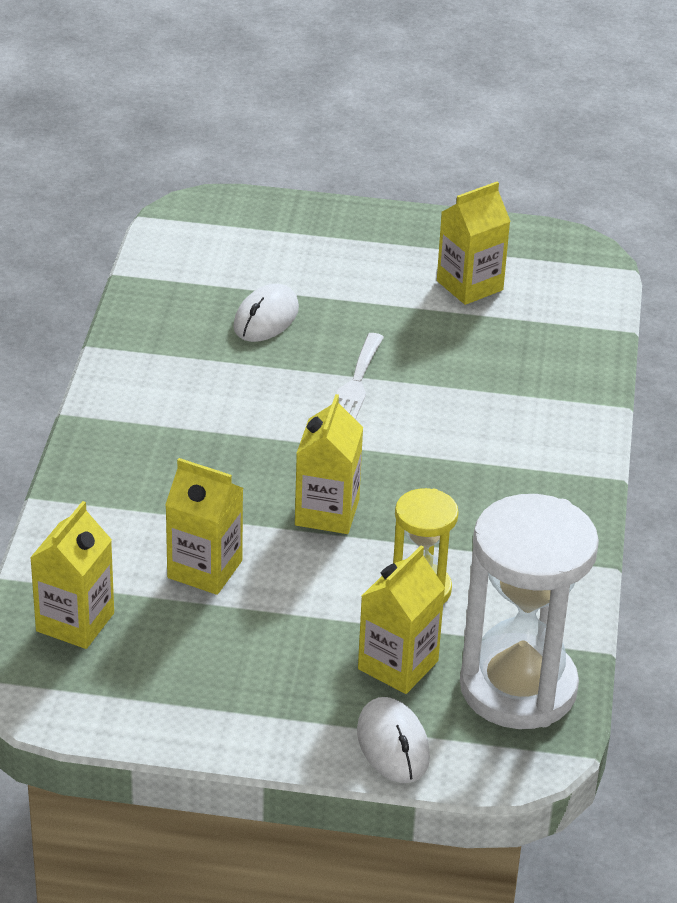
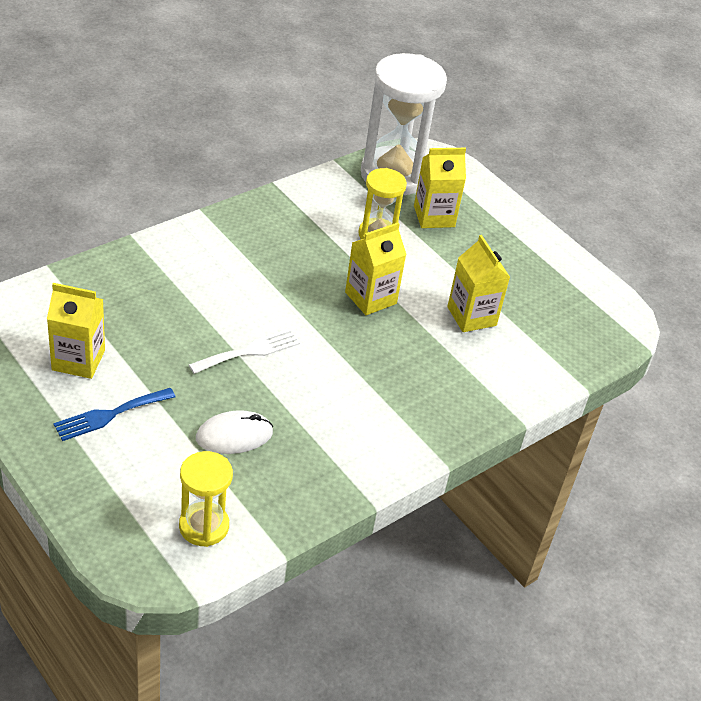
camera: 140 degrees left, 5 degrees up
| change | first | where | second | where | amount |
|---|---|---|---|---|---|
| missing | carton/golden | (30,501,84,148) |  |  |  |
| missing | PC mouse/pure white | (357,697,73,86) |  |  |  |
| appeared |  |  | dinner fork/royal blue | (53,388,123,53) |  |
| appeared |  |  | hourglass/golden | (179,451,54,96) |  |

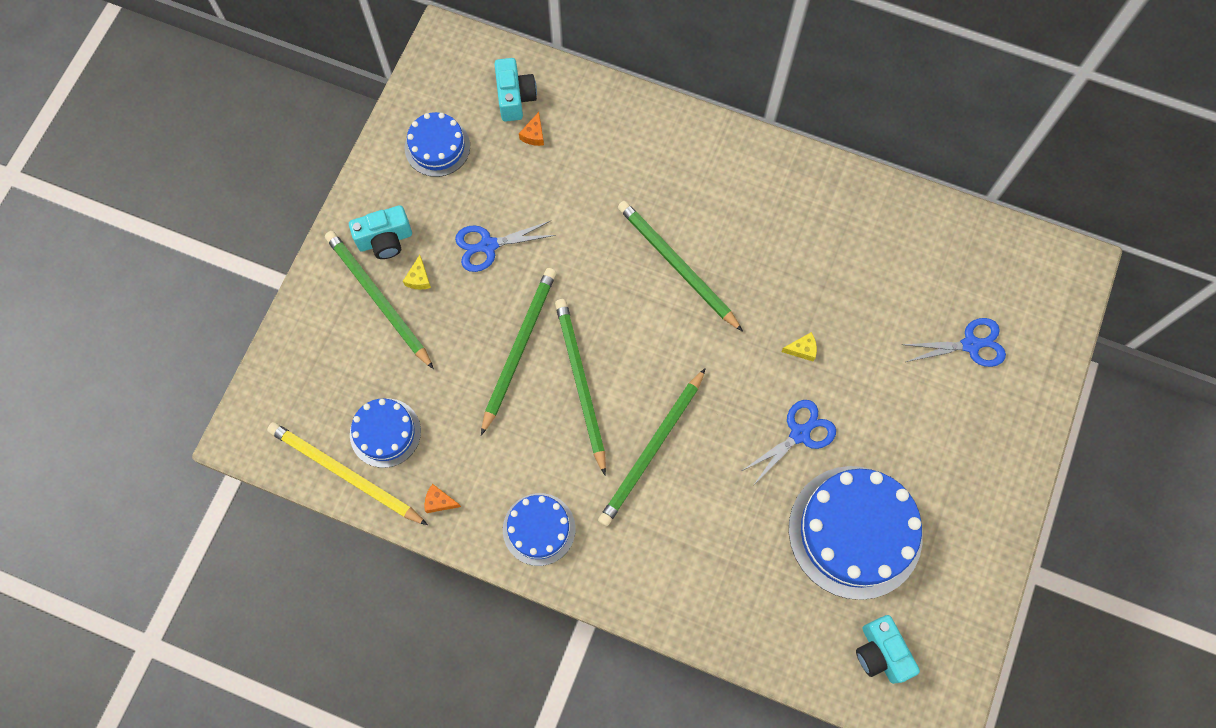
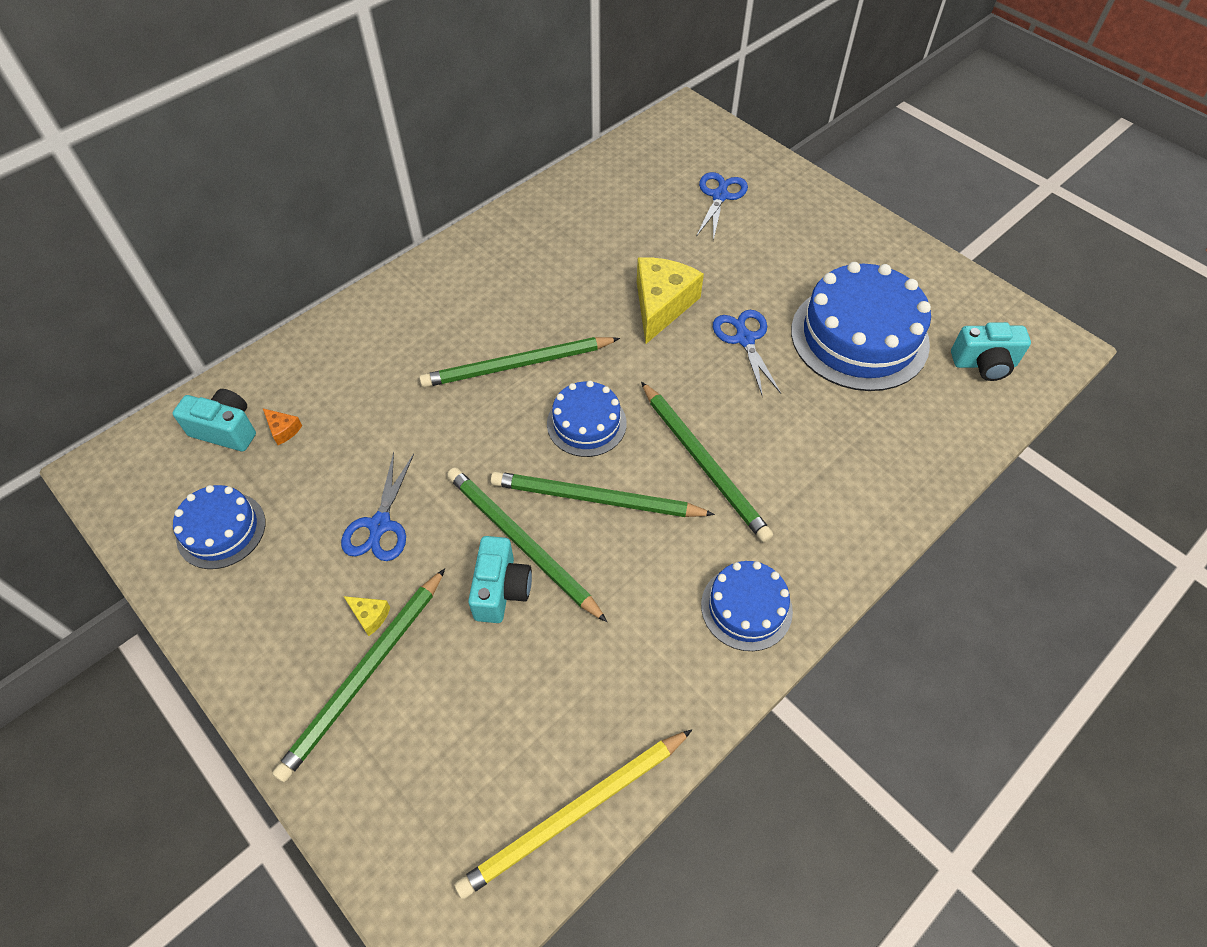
camera: 65 degrees left, 15 degrees down
| change | first | where | second | where | amount |
|---|---|---|---|---|---|
| spun | pencil/green | (325,231,109,138) |  | (272,568,173,215) | 45 degrees counterclockwise |
| relocated | photo camera/teal | (349,205,63,54) |  | (468,536,64,87) |  |
| relocated | layer cake/royal blue | (350,399,71,69) |  | (547,380,80,77) |  |
| missing | cheese wedge/orange-coloured | (424,484,37,29) |  |  |  |
| size | cheese wedge/golden | (781,332,36,29) |  | (637,257,67,87) | x2.41 |

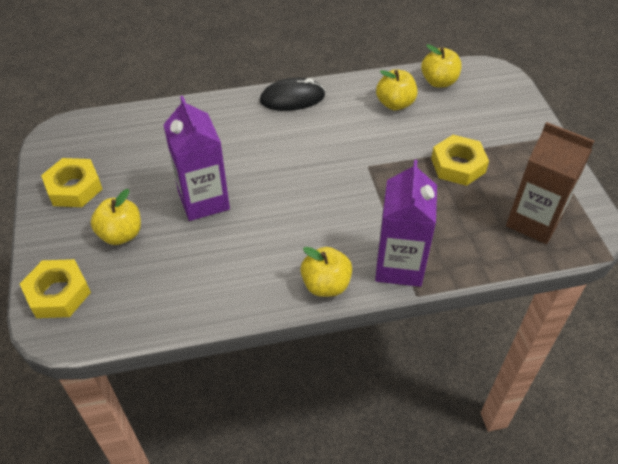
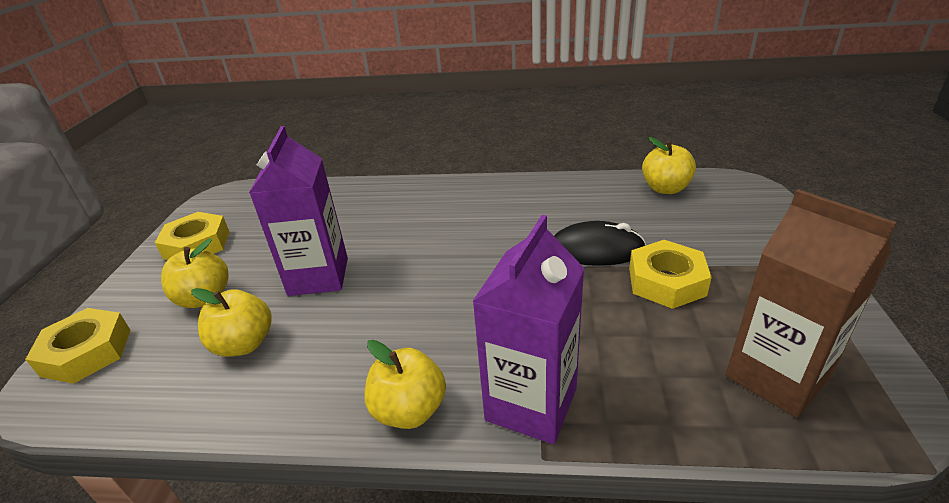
camera: 20 degrees right, 15 degrees down
| change | first | where | second | where | amount |
|---|---|---|---|---|---|
| relocated | PC mouse/ebony | (260,78,65,33) |  | (554,221,92,45) |  |
| relocated | apple/golden | (376,69,42,41) |  | (191,288,81,69) |  |

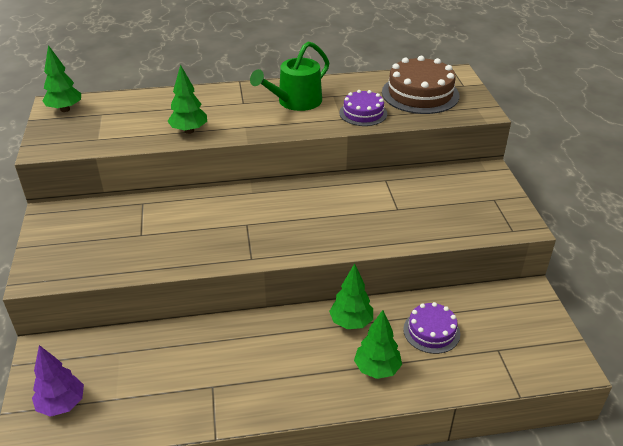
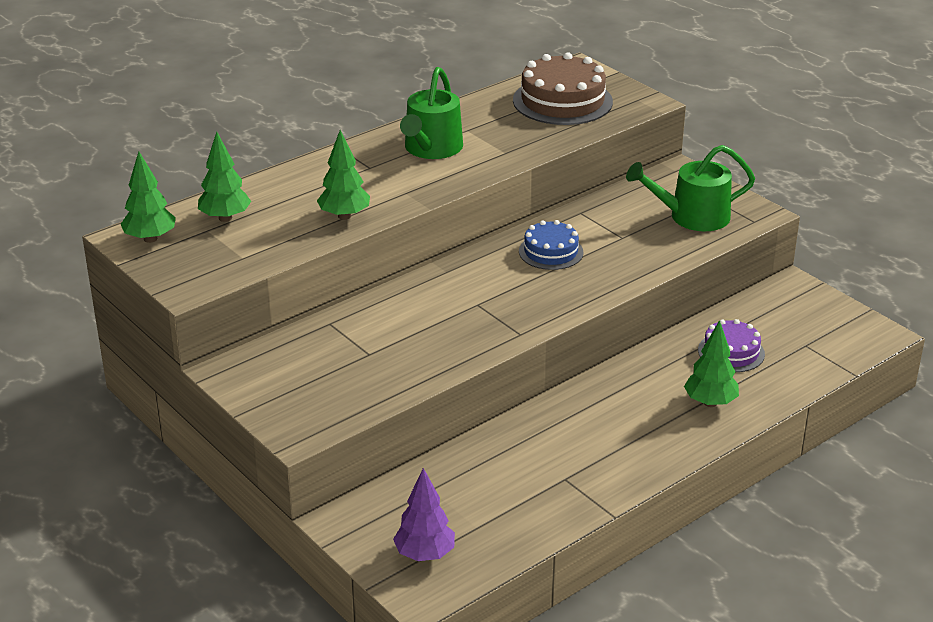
camera: 30 degrees left, 5 degrees down
| change | first | where | second | where | amount |
|---|---|---|---|---|---|
| relocated | toy tree/green | (329,263,44,66) |  | (198,132,53,90) |  |
| missing | layer cake/violet | (339,90,48,36) |  |  |  |
| appeared |  |  | layer cake/royal blue | (519,220,65,50) |  |
| appeared |  |  | watering can/green | (626,145,129,86) |  |

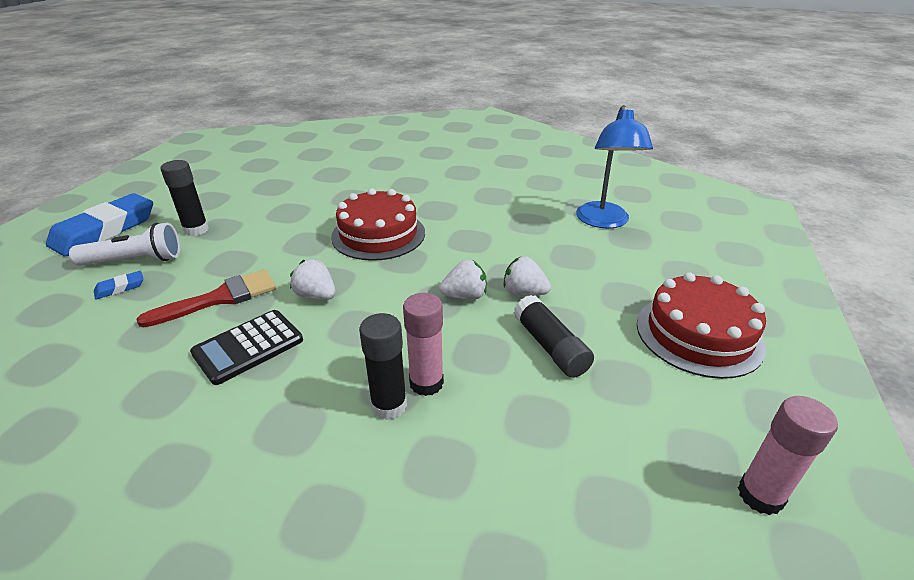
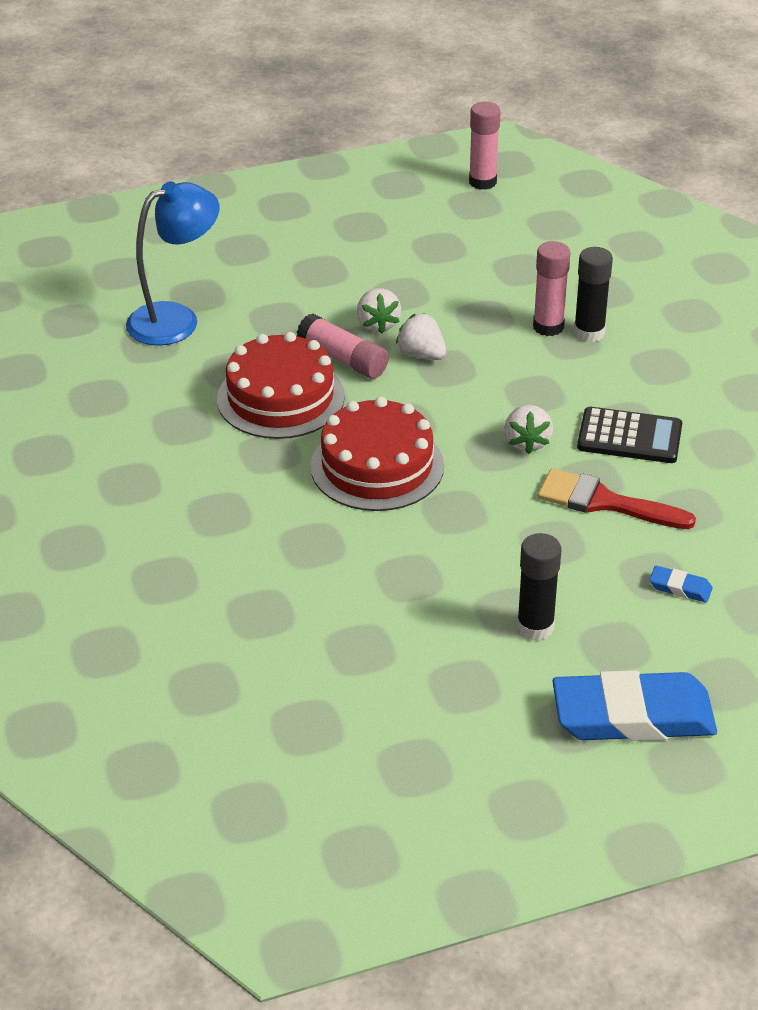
camera: 125 degrees left, 5 degrees up
| change | first | where | second | where | amount |
|---|---|---|---|---|---|
| missing | flashlight/pure white | (69,223,111,43) |  |  |  |
| missing | glue/ebony | (514,295,80,83) |  |  |  |
| relocated | layer cake/scarlet | (637,272,129,107) |  | (217,332,128,107) |  |
| appeared |  |  | glue/rosy | (297,314,92,65) |  |

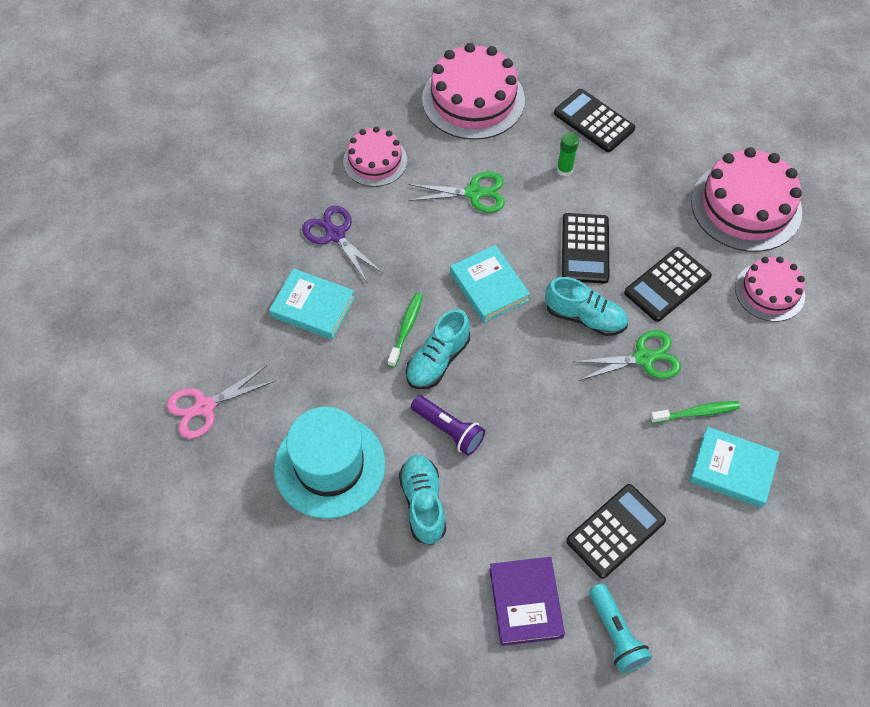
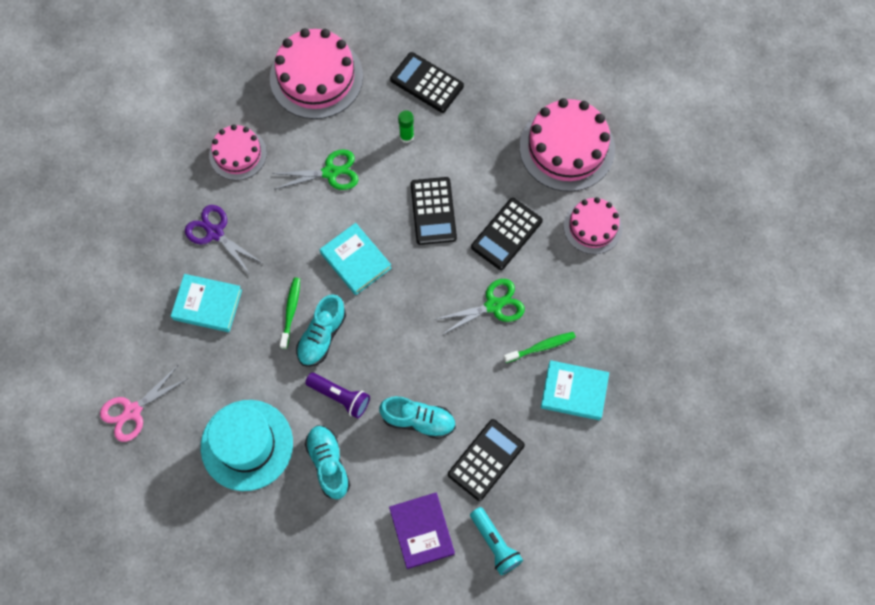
camera: 10 degrees left, 10 degrees up
| change | first | where | second | where | amount |
|---|---|---|---|---|---|
| relocated | lace-up shoe/teal | (545,277,83,59) |  | (379,396,77,43) |  |

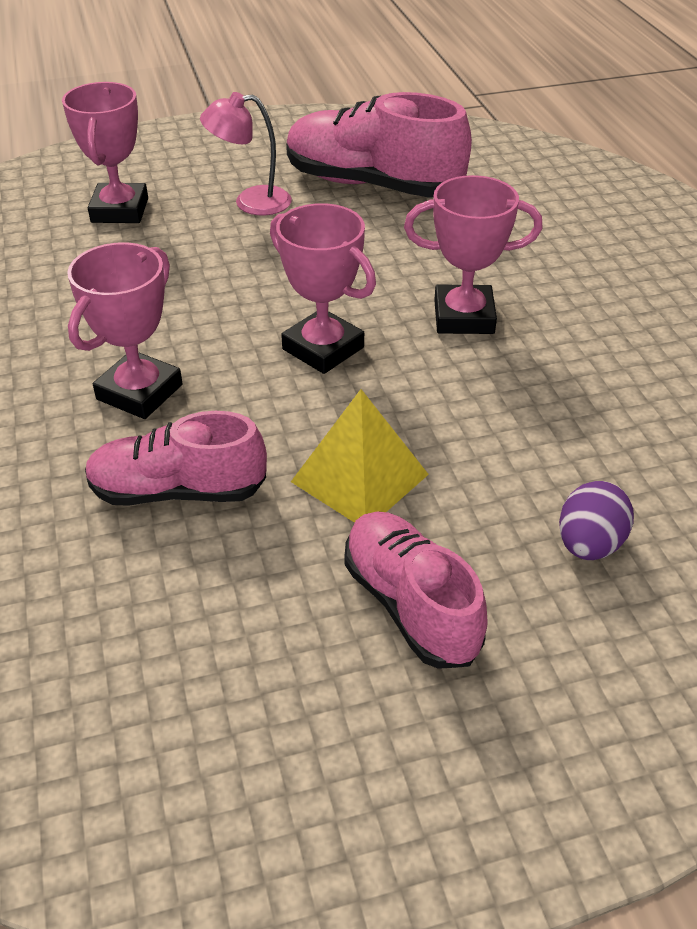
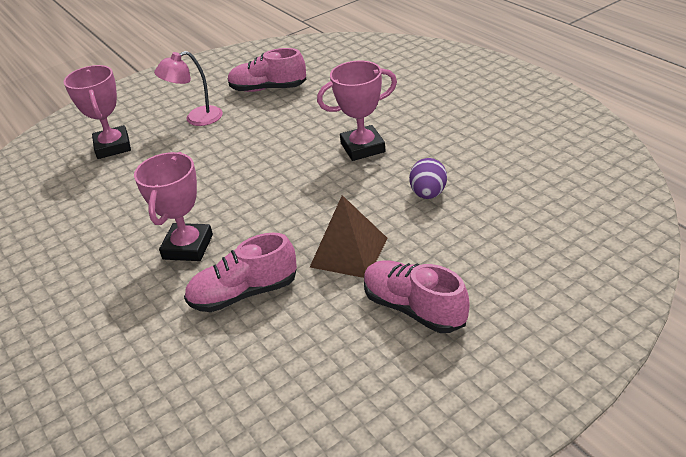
camera: 15 degrees left, 5 degrees down
| change | first | where | second | where | amount |
|---|---|---|---|---|---|
| missing | prize cup/rosy | (270,203,106,171) |  |  |  |
| size | lace-up shoe/rosy | (286,92,186,106) |  | (228,48,79,44) | x0.65 |
| colour | pyramid shape/golden | (291,389,138,134) | pyramid shape/dark brown | (310,195,78,83) |  |
| relocated | egg/violet | (559,481,75,79) |  | (409,158,38,41) |  |

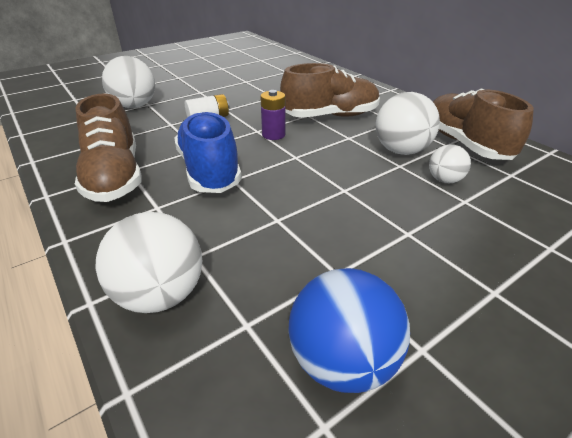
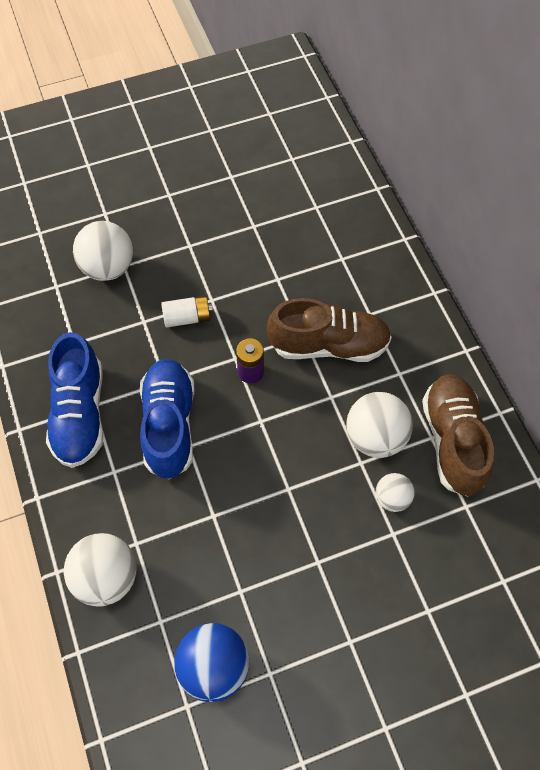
camera: 15 degrees right, 25 degrees up
| change | first | where | second | where | amount |
|---|---|---|---|---|---|
| colour | lace-up shoe/dark brown | (75,94,67,108) | lace-up shoe/royal blue | (46,332,58,136) |  |

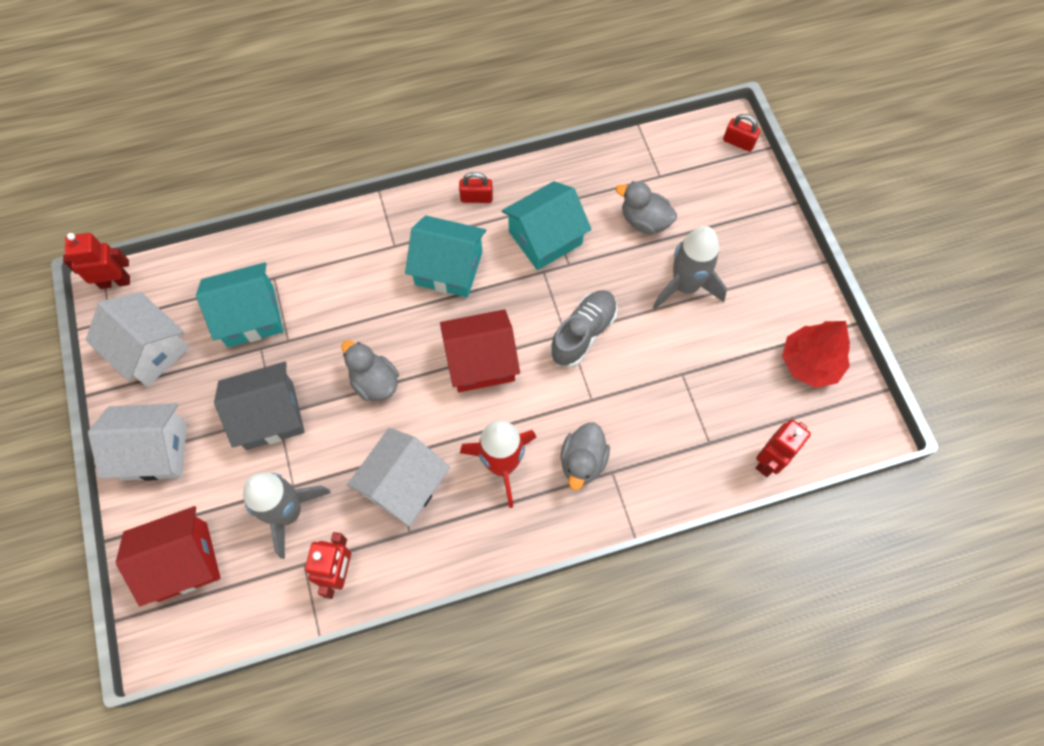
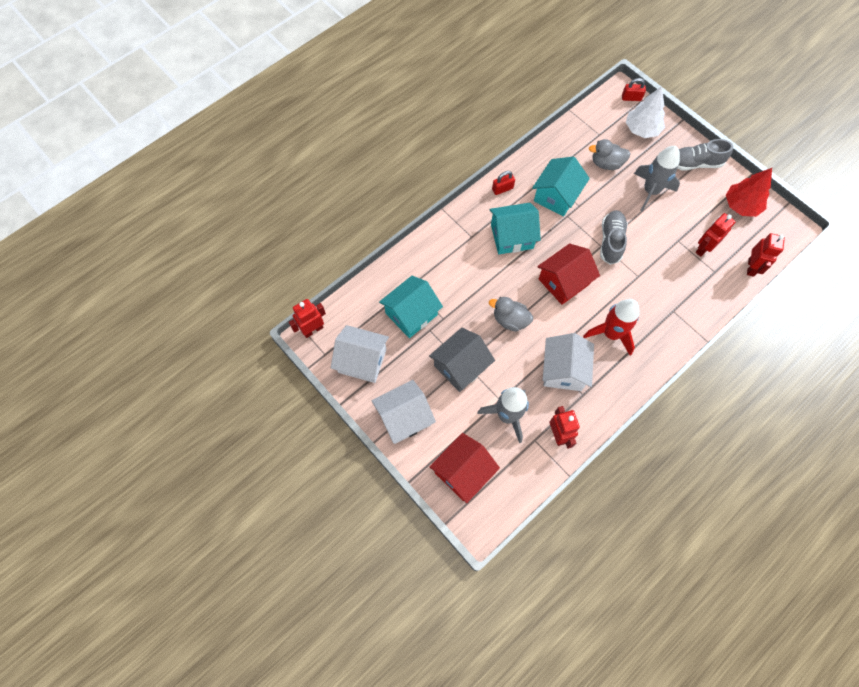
camera: 25 degrees left, 0 degrees up
| change | first | where | second | where | amount |
|---|---|---|---|---|---|
| missing | toy duck/grey | (560,422,50,68) |  |  |  |
| appeared |  |  | toy tree/pure white | (626,87,39,51) |  |
| appeared |  |  | lace-up shoe/grey | (677,139,56,31) |  |
| appeared |  |  | robot figure/scarlet | (695,213,41,44) |  |

